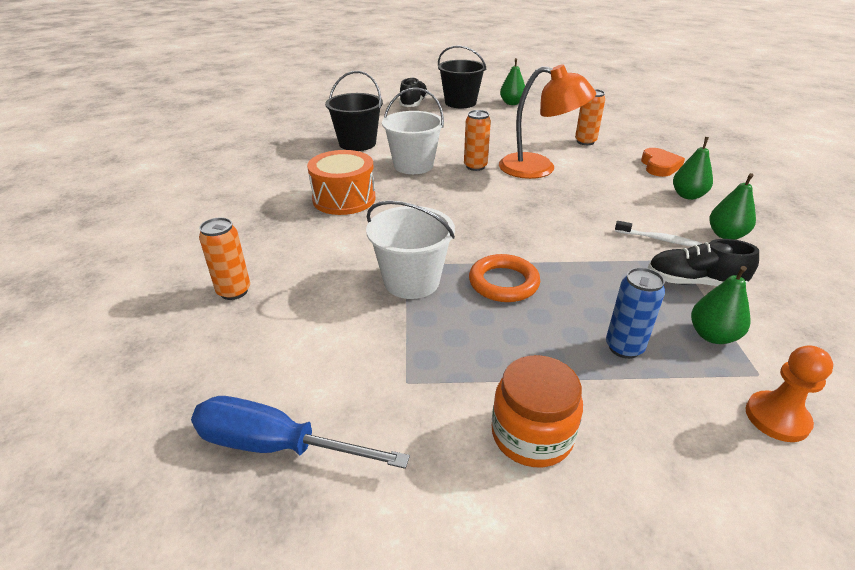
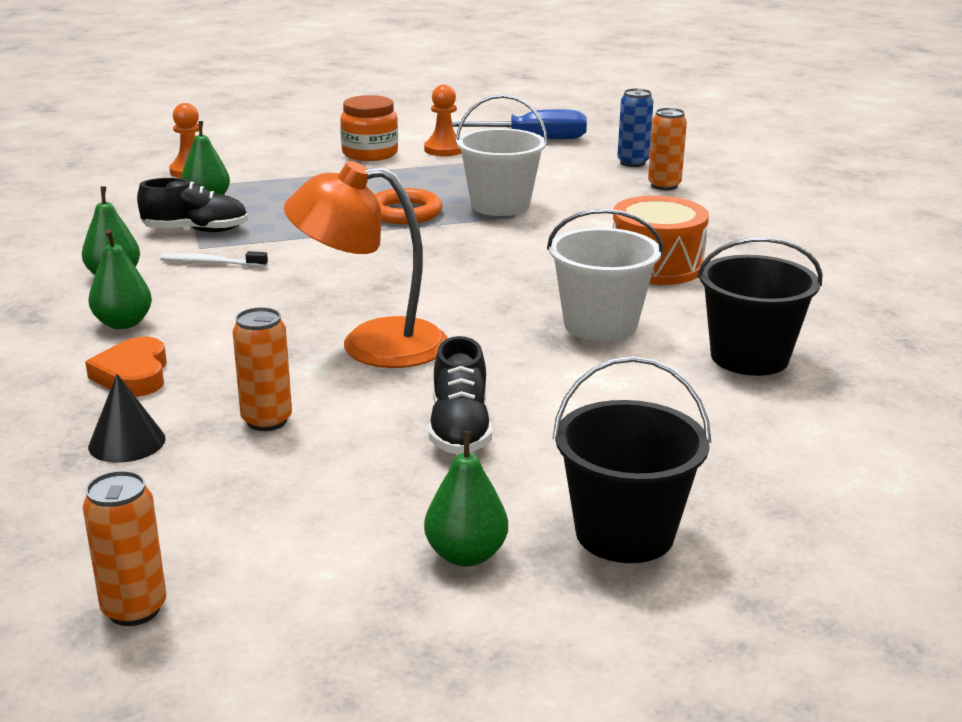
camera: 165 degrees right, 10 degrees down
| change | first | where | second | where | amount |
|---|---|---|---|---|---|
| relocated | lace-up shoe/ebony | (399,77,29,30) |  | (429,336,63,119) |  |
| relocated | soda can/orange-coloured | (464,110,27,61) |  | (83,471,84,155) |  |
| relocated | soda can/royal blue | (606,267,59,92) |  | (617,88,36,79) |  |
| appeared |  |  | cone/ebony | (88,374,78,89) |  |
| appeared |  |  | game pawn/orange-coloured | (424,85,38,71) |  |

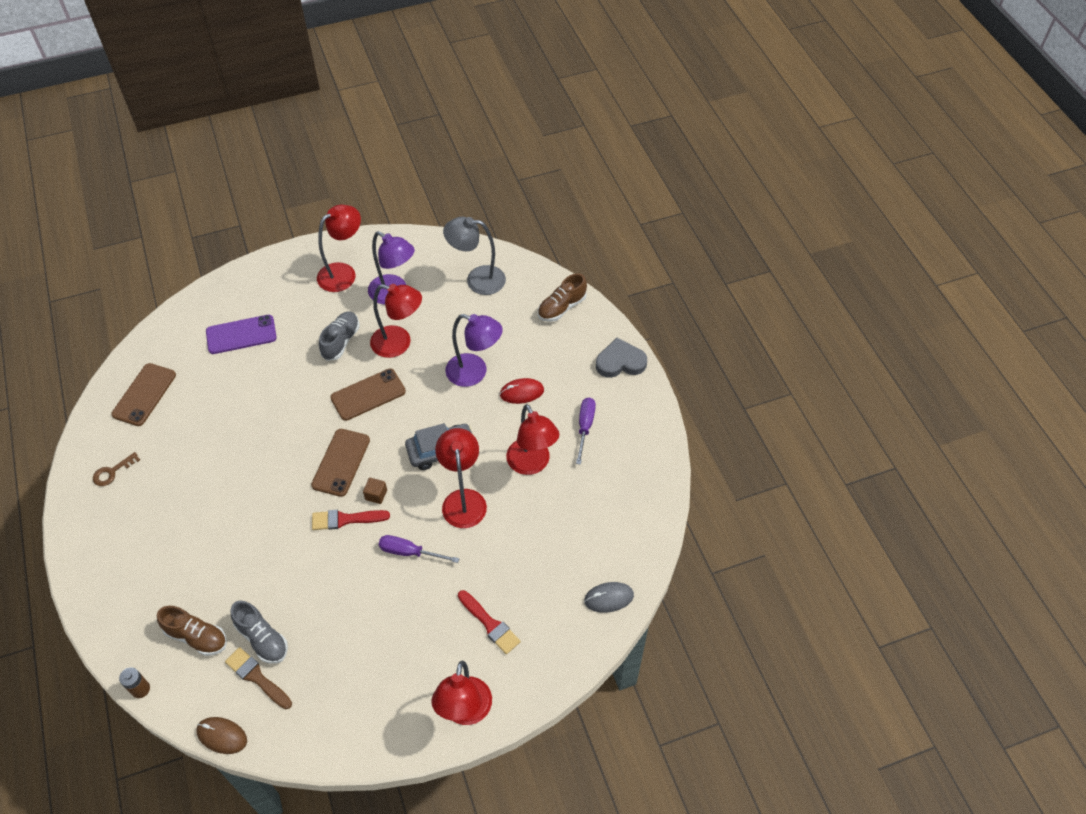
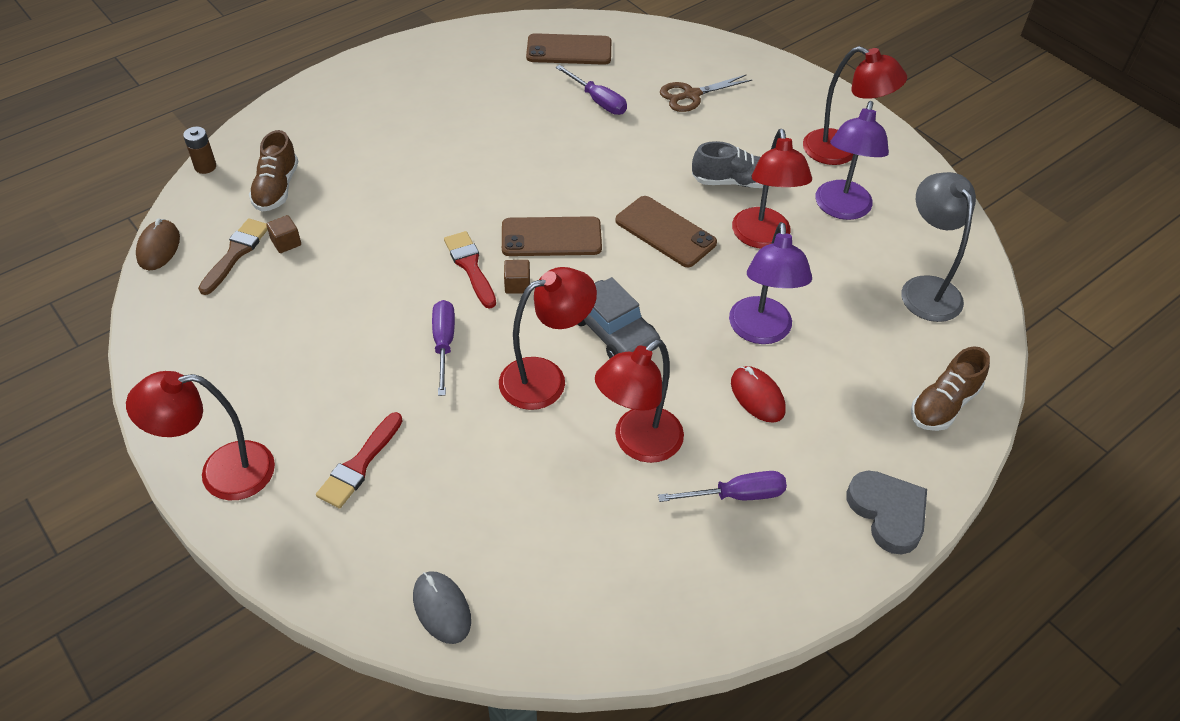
camera: 70 degrees right, 5 degrees down
| change | first | where | second | where | amount |
|---|---|---|---|---|---|
| missing | door key/dark brown | (93,452,47,34) |  |  |  |
| exchanged | smartphone/violet | (206,315,71,39) | shears/dark brown | (660,74,92,38) |  |
| exchanged | lace-up shoe/grey | (230,601,58,63) | solid cube/dark brown | (266,215,35,38) |  |
| spun | lace-up shoe/dark brown | (538,273,49,49) |  | (911,346,79,85) | 75 degrees counterclockwise |
| appeared |  |  | screwdriver/violet | (556,65,71,50) |  |

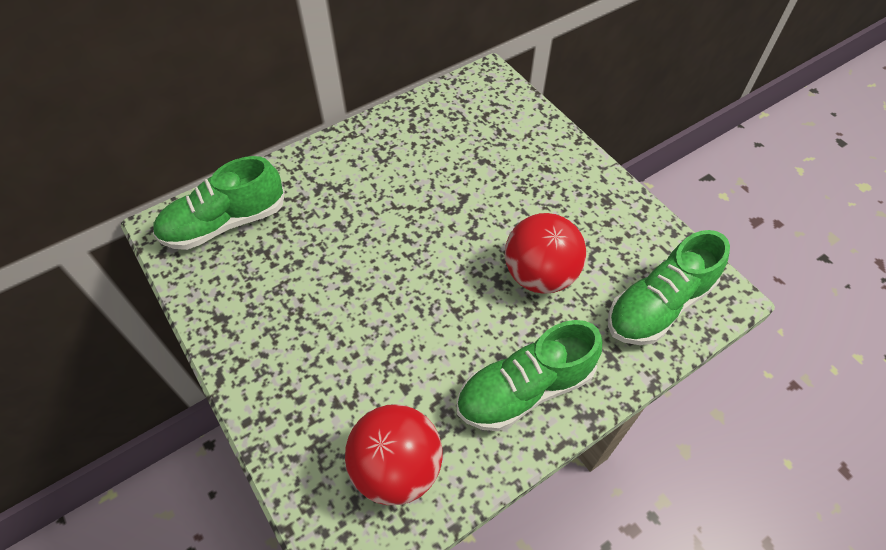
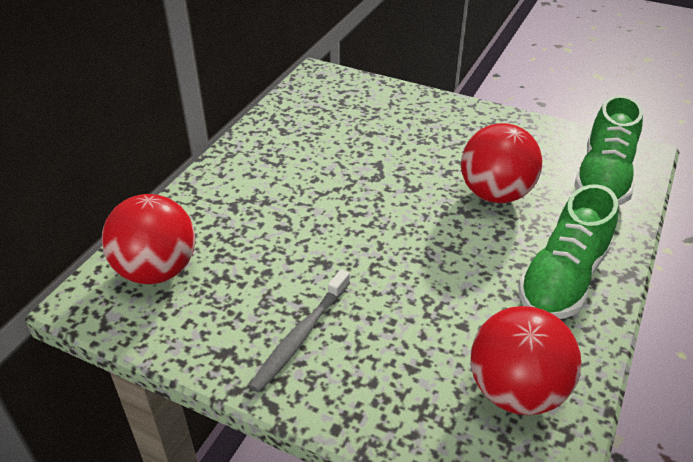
camera: 30 degrees left, 15 degrees down
| change | first | where | second | where | amount |
|---|---|---|---|---|---|
| exchanged | lace-up shoe/green | (153,156,132,94) | sphere/scarlet | (101,194,94,90) |  |
| appeared |  |  | tooth brush/grey | (249,269,101,124) |  |

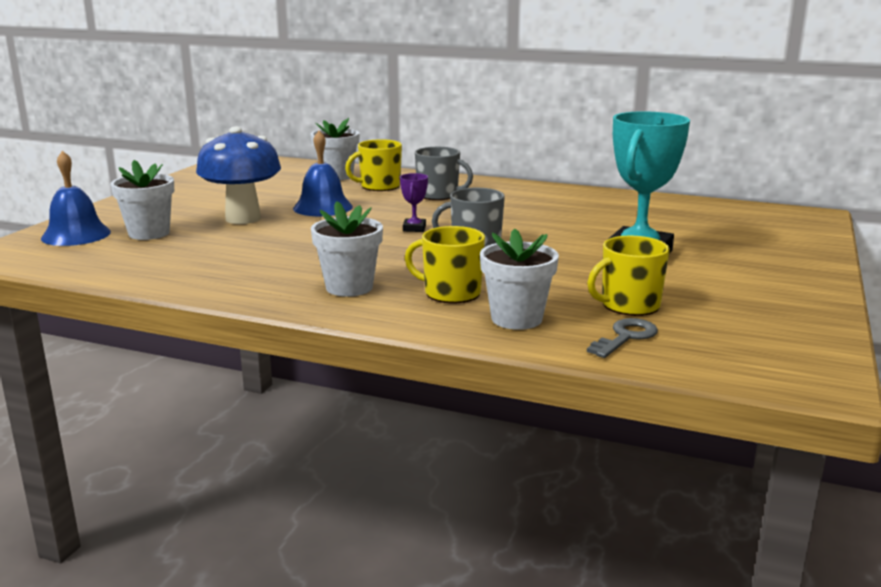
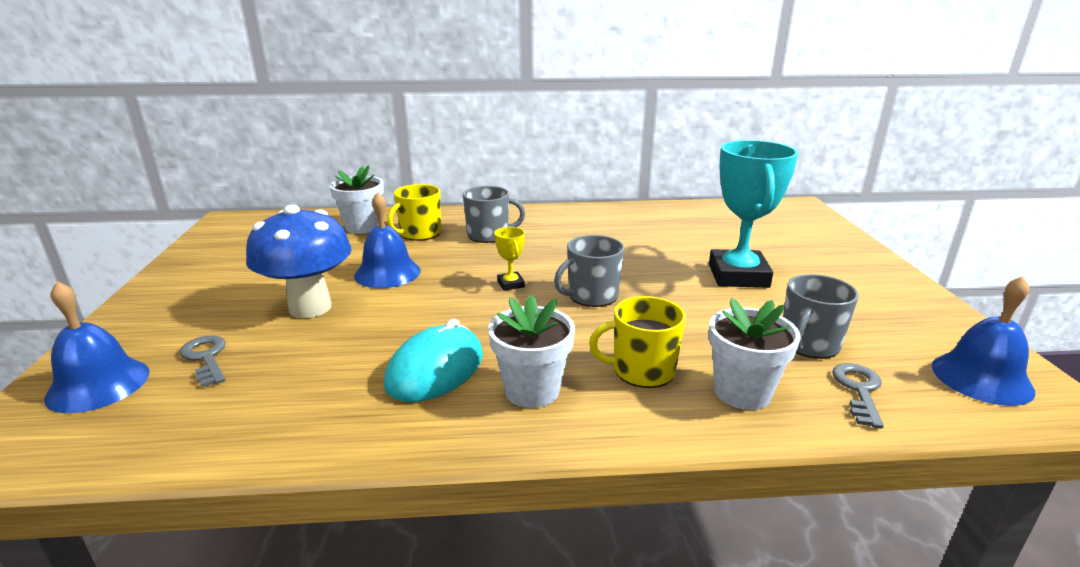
camera: 25 degrees left, 5 degrees up
| change | first | where | second | where | amount |
|---|---|---|---|---|---|
| exchanged | potted plant/pure white | (110,160,64,80) | door key/grey | (179,335,47,52) |  |
| colour | prize cup/violet | (400,173,28,59) | prize cup/golden | (494,227,31,64) |  |
| colour | tea mug/golden | (587,235,83,81) | tea mug/grey | (783,274,76,85) |  |
| appeared |  |  | PC mouse/teal | (384,319,99,83) |  |
| appeared |  |  | bell/royal blue | (932,276,103,130) |  |

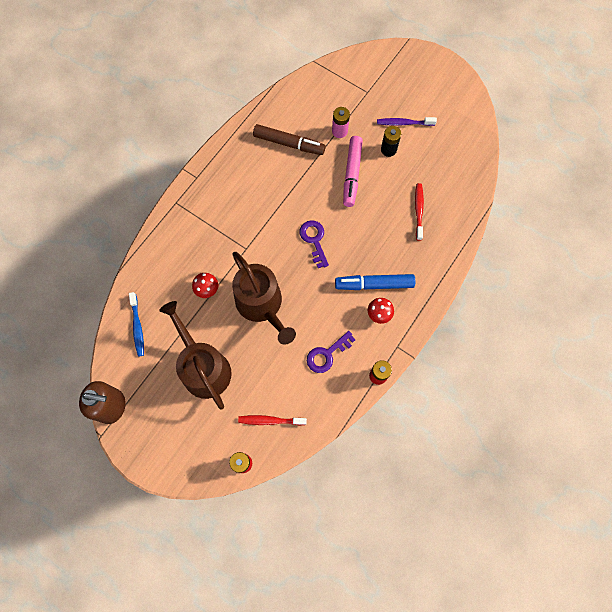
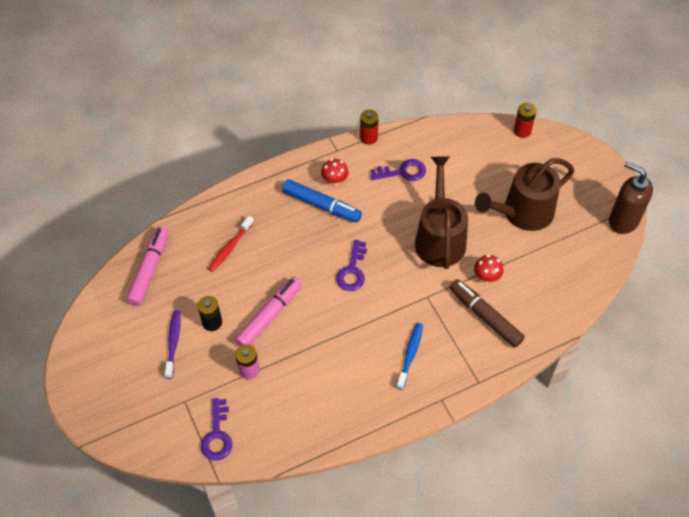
camera: 150 degrees left, 15 degrees down
| change | first | where | second | where | amount |
|---|---|---|---|---|---|
| relocated | tooth brush/royal blue | (129,292,15,65) |  | (396,323,27,67) |  |
| spun | watering can/dark brown | (159,301,73,109) |  | (475,158,99,73) | 60 degrees clockwise |
| missing | tooth brush/scarlet | (238,415,69,10) |  |  |  |
| relocated | marker/dark brown | (253,124,73,31) |  | (450,279,75,69) |  |
| spun | tooth brush/violet | (377,117,60,9) |  | (165,310,16,69) | 120 degrees counterclockwise |
| appeared |  |  | marker/rosy | (127,226,42,80) |  |
| appeared |  |  | door key/violet | (201,398,31,63) |  |

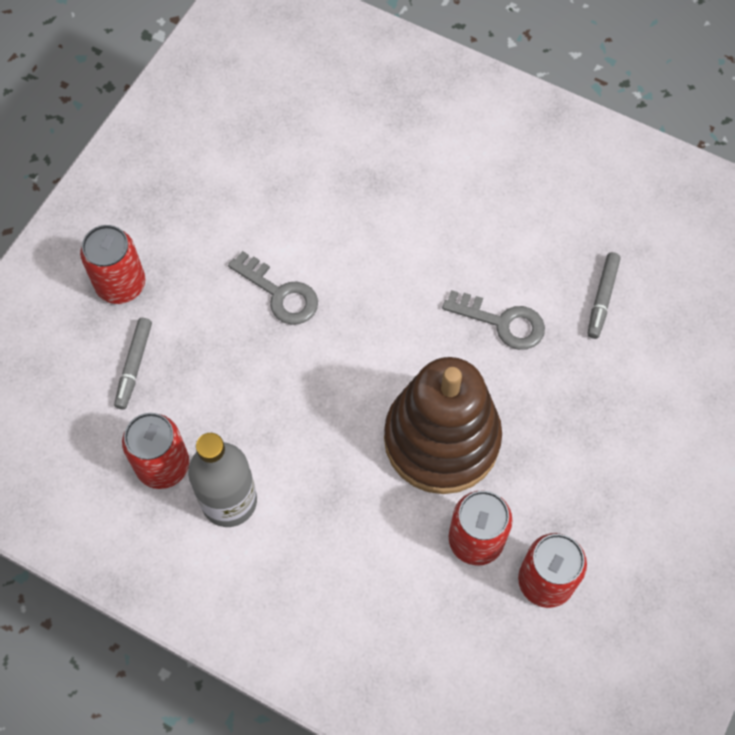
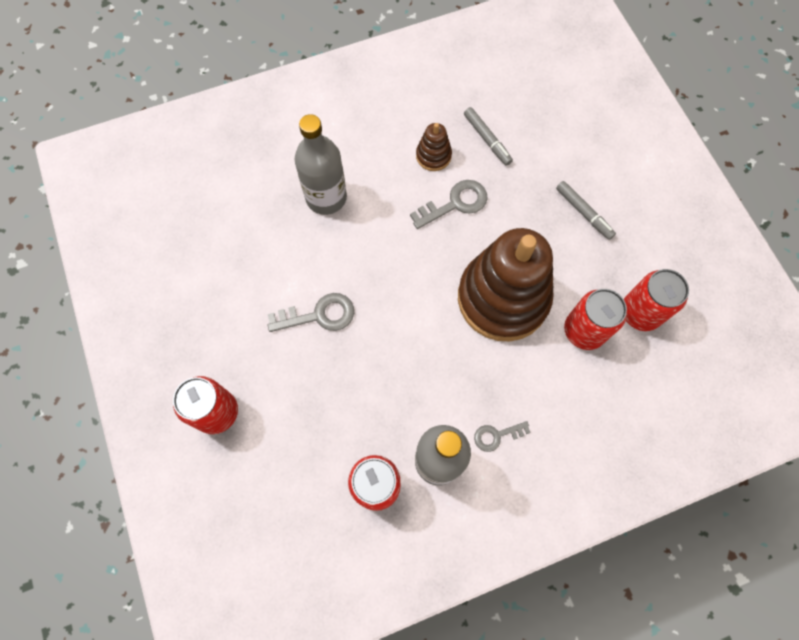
camera: 50 degrees left, 5 degrees up
| change | first | where | second | where | amount |
|---|---|---|---|---|---|
| relocated | marker/grey | (114,318,38,91) |  | (556,181,60,59) |  |
| appeared |  |  | drink bottle/grey | (295,114,52,101) |  |
| appeared |  |  | stacking rings/dark brown | (416,123,36,48) |  |
| appeared |  |  | door key/grey | (474,421,57,31) |  |

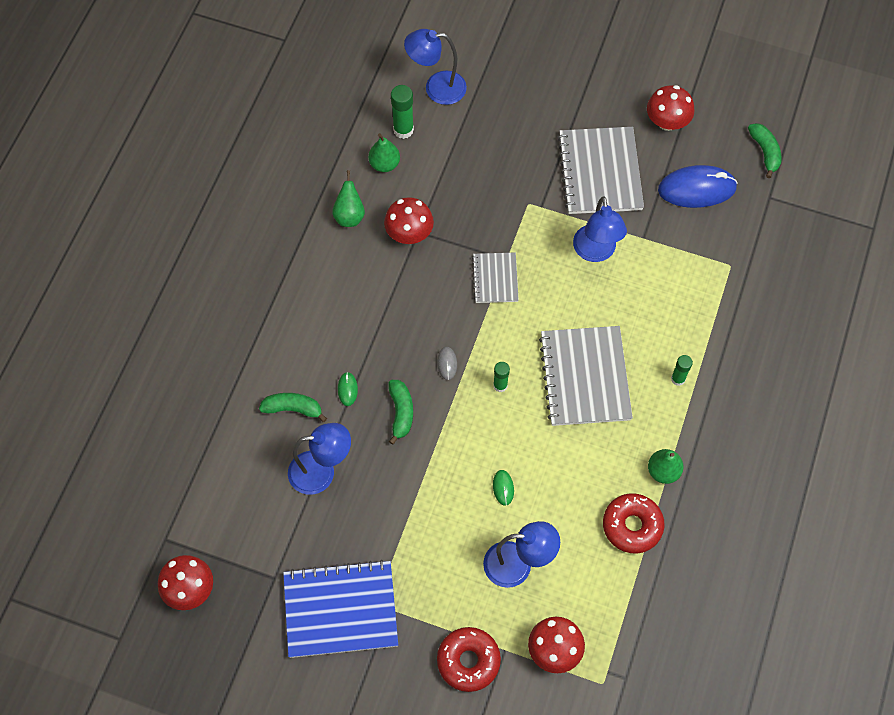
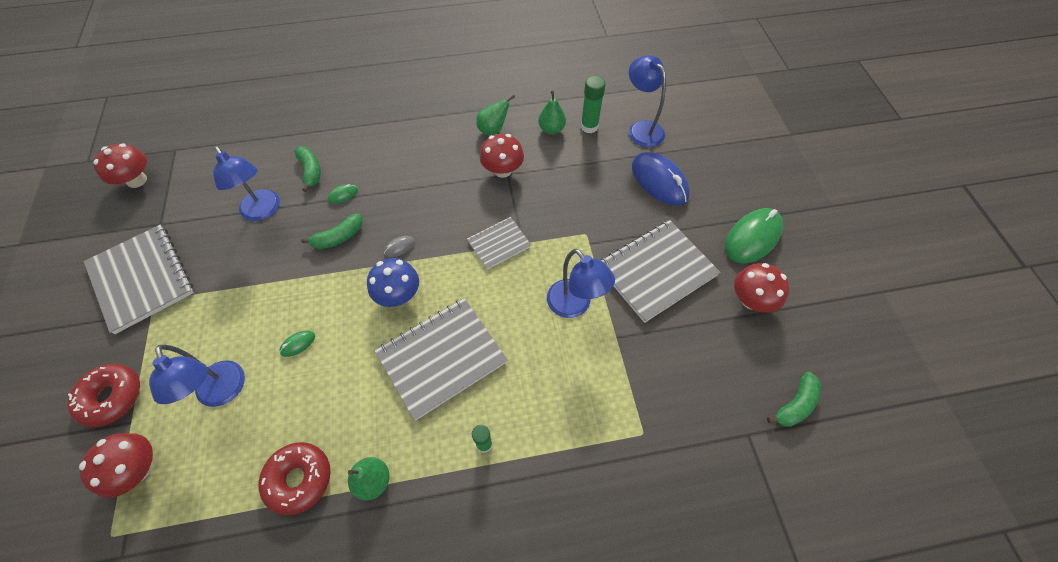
camera: 60 degrees right, 5 degrees down
| change | first | where | second | where | amount |
|---|---|---|---|---|---|
| colour | exercise book/royal blue | (283,560,115,98) | exercise book/grey | (84,225,110,109) |  |
| exchanged | glue/green | (493,362,17,30) | mushroom/royal blue | (367,258,52,49) |  |
| spun | reading lamp/royal blue | (573,196,54,66) |  | (547,249,68,69) | 90 degrees counterclockwise |
| relocated | PC mouse/royal blue | (658,165,80,43) |  | (632,152,58,53) |  |
| appeared |  |  | PC mouse/green | (725,208,58,56) |  |

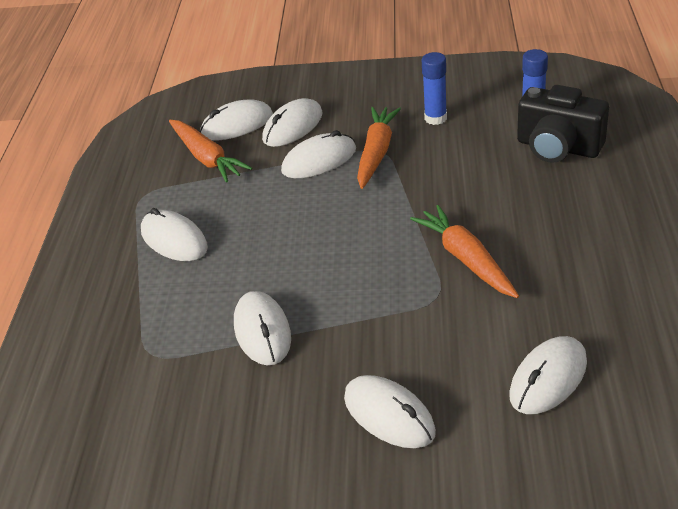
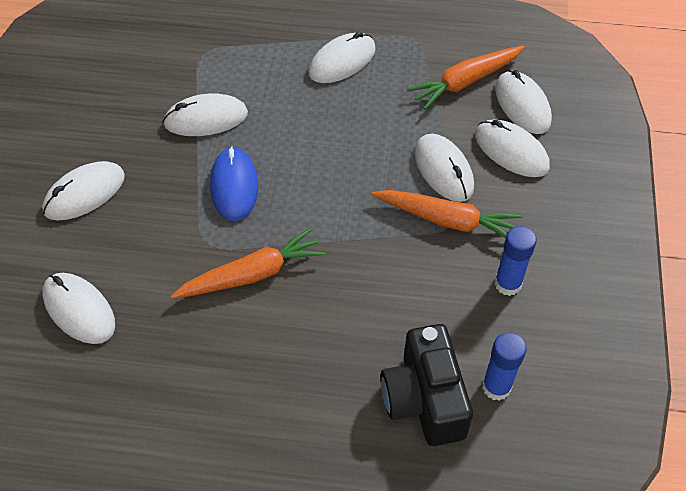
camera: 90 degrees right, 15 degrees up
| change | first | where | second | where | amount |
|---|---|---|---|---|---|
| spun | photo camera/ebony | (517,85,92,78) |  | (381,324,92,122) | 45 degrees counterclockwise |
| appeared |  |  | PC mouse/royal blue | (210,146,48,75) |  |

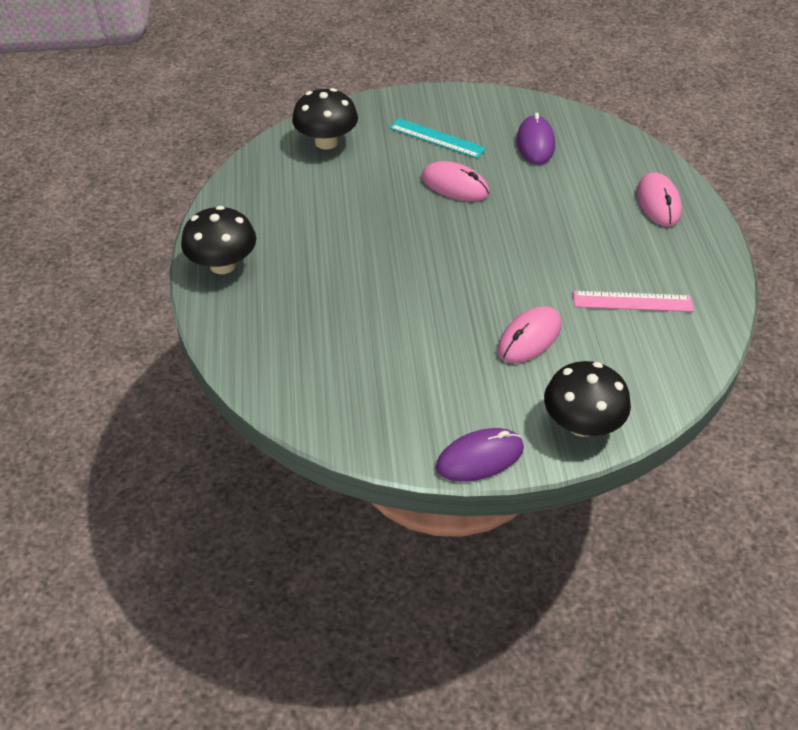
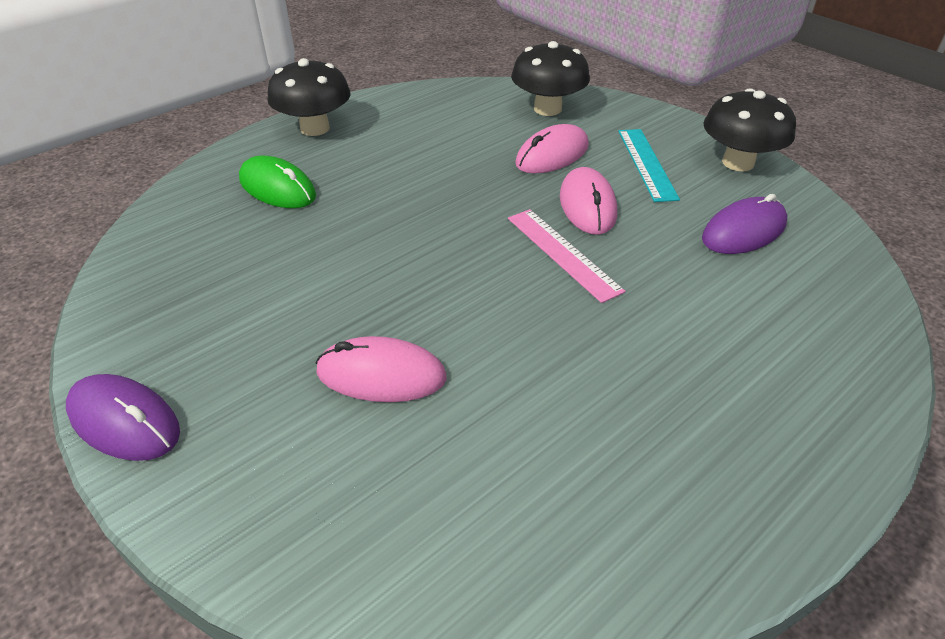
camera: 55 degrees right, 5 degrees down
| change | first | where | second | where | amount |
|---|---|---|---|---|---|
| relocated | mushroom/ebony | (544,361,87,76) |  | (703,88,93,83) |  |
| relocated | straightedge/rosy | (573,291,121,21) |  | (508,209,118,94) |  |
| relocated | PC mouse/rosy | (637,172,45,55) |  | (515,124,74,50) |  |
| appeared |  |  | PC mouse/green | (239,156,77,52) |  |

